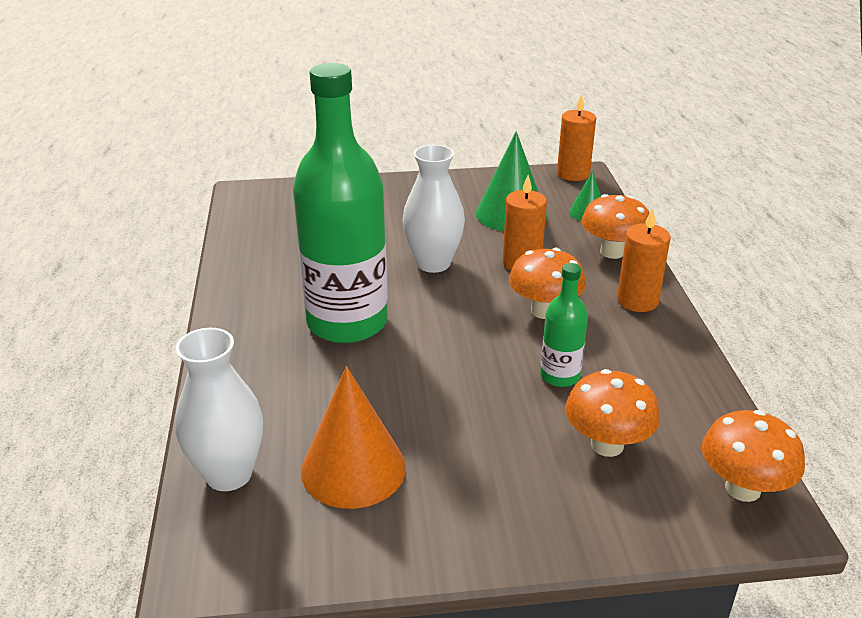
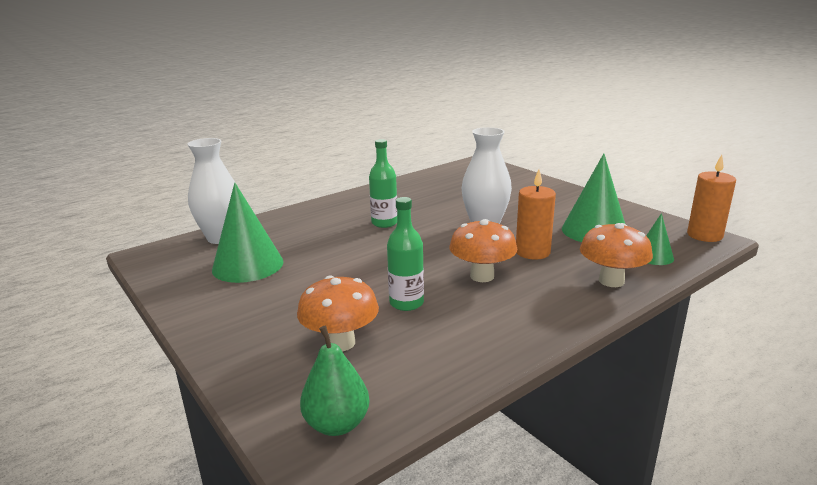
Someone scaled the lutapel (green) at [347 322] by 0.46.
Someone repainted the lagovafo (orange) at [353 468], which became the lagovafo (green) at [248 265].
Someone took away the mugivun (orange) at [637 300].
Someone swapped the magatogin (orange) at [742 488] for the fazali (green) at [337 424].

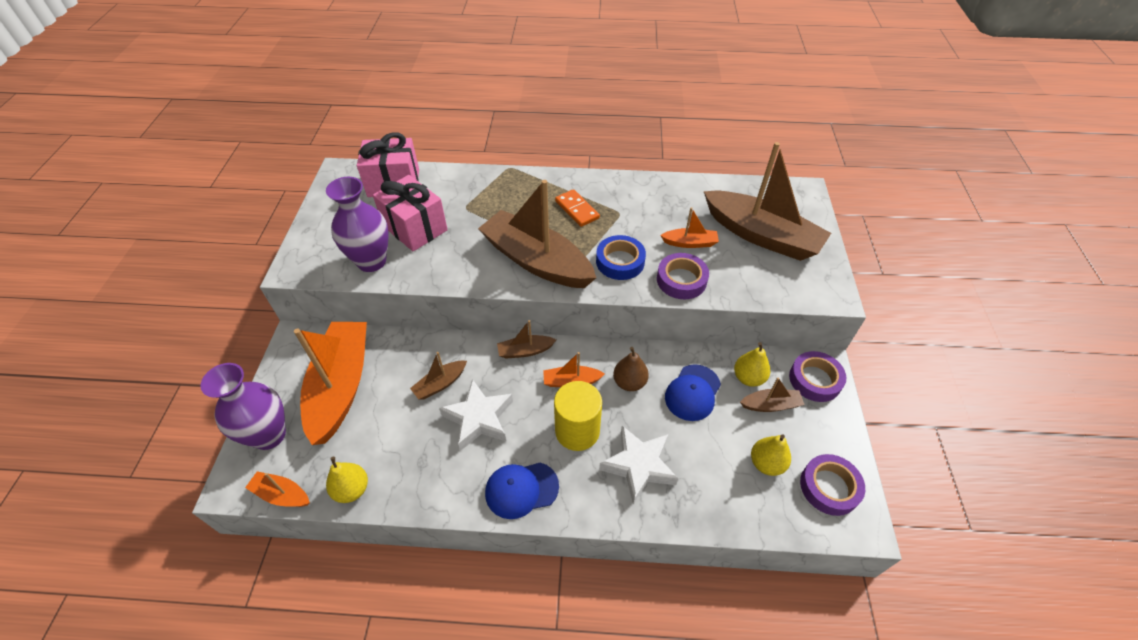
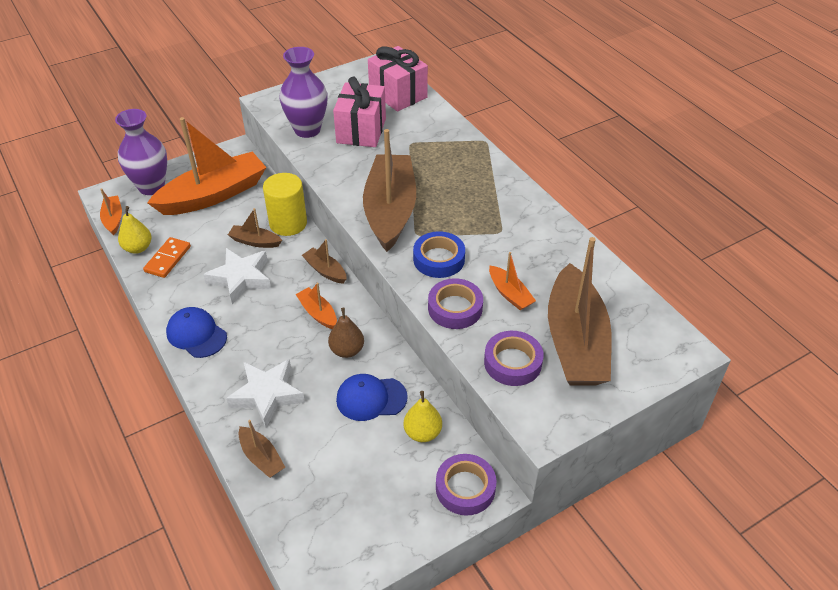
Someone carried the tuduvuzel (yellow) from [577 431] to [288 223].
Someone carried the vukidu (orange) from [577 210] to [167 259].
Someone carried the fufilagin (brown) from [770 405] to [261 457].
Someone took away the fazali (yellow) at [766 463].
Someone carried the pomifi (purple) from [829 487] to [512 362].

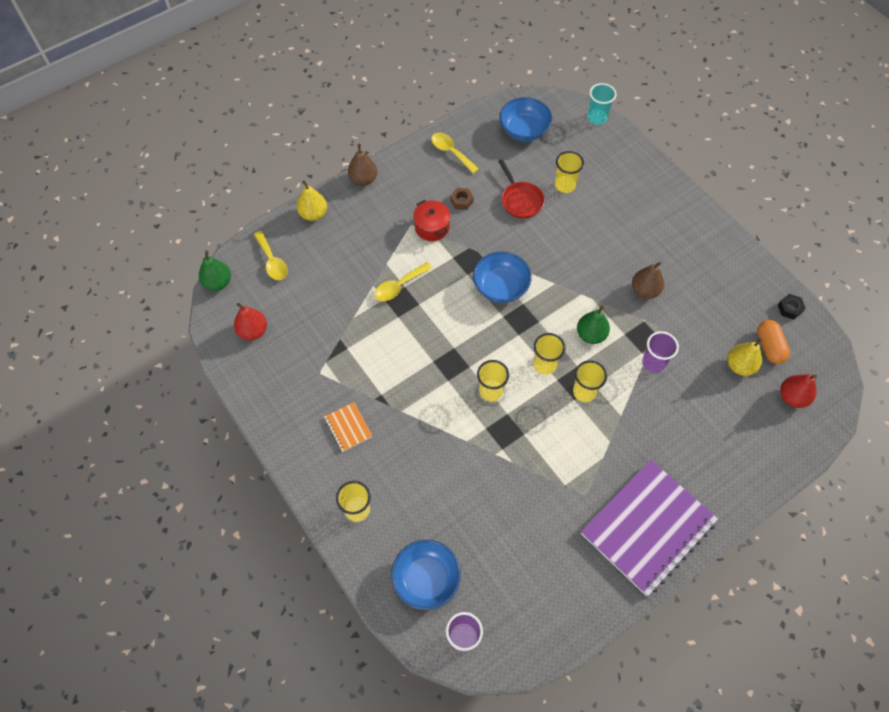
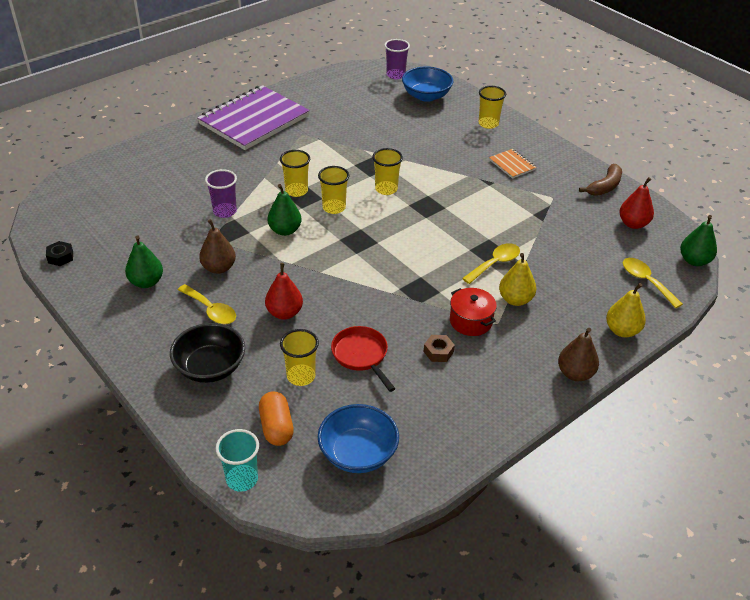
Someone carried the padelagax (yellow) from [451 152] to [211 310].
Someone took away the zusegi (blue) at [500 287].
Someone carried the fazali (yellow) from [740 366] to [515 299].
Someone carried the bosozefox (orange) from [769 346] to [276 427].
Someone carried the fazali (red) from [792 397] to [284 313].
Someone put down the fazali (green) at [146 282].
Someone put down the zusegi (black) at [210 367].
Someone put down the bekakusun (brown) at [604 187].

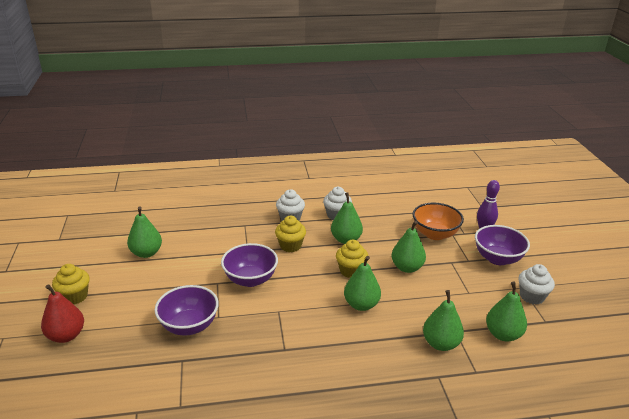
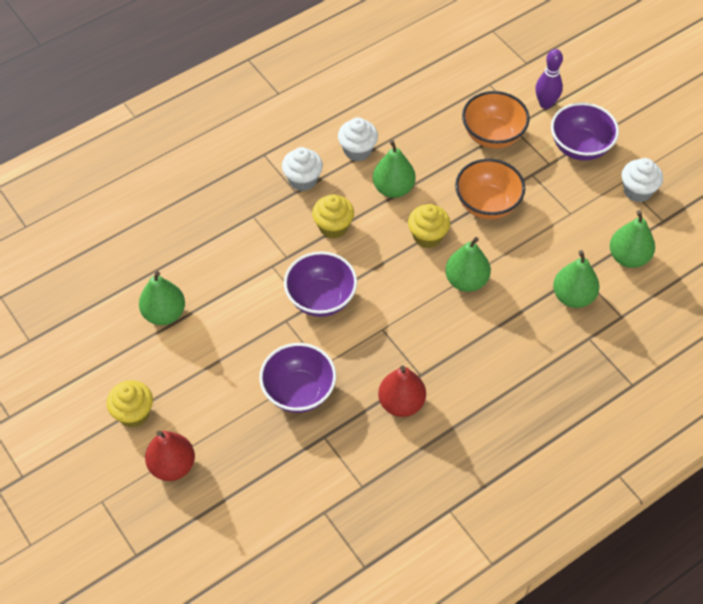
Someone swapped the fazali (green) at [407 267] for the zusegi (orange) at [487 204].
Someone put down the fazali (red) at [401 403].

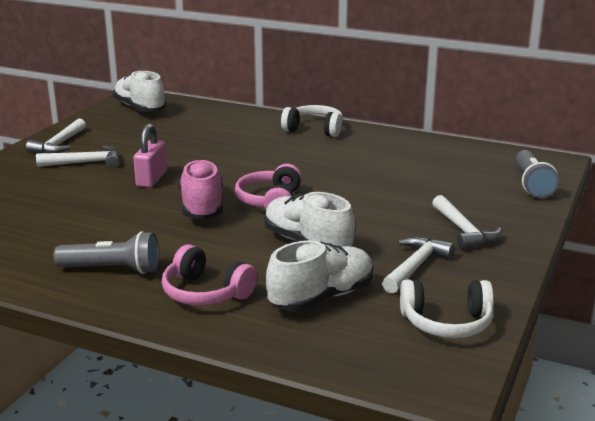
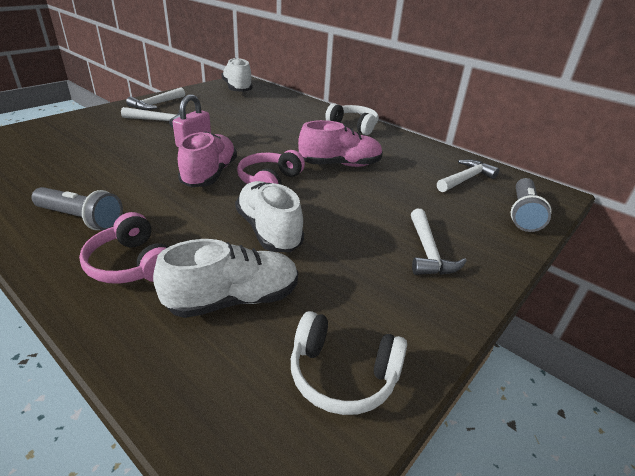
Someone carried the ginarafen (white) from [415 266] to [466 179].
Someone put down the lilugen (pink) at [340 165].

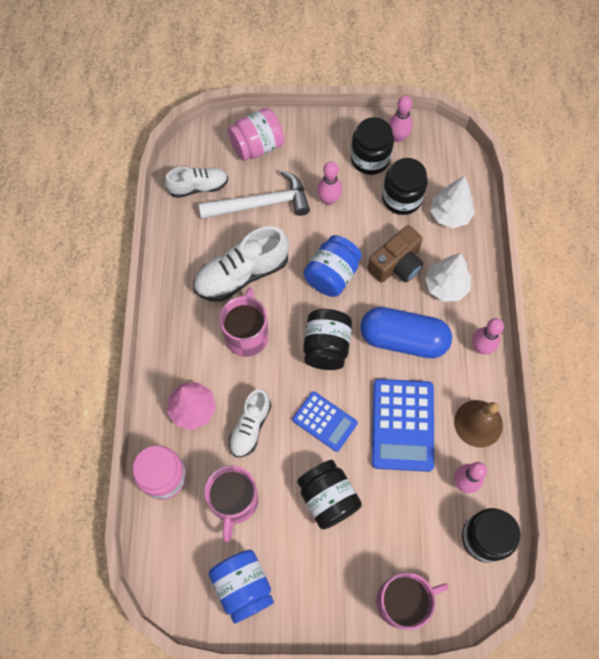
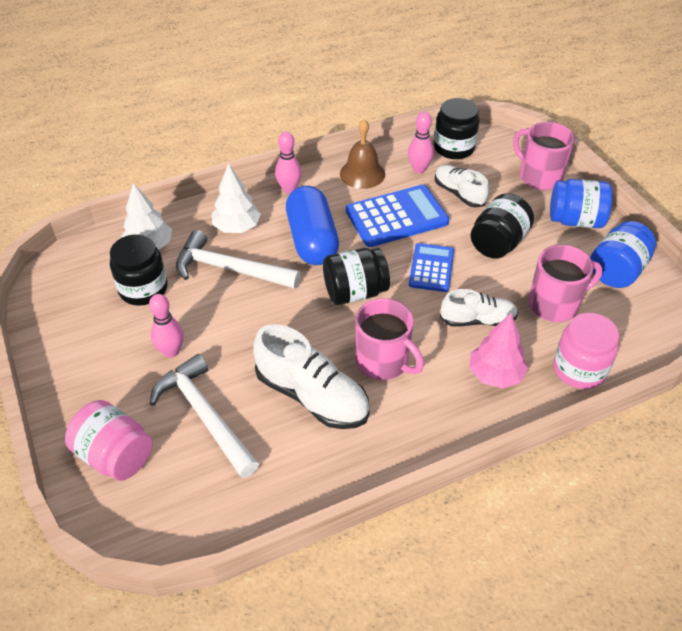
Someone carried the lilugen (white) from [198 187] to [459 193].
Someone rotated the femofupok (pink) at [247 335] by 120 degrees counterclockwise.
Someone carried the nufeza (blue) from [332 275] to [575 220].
Someone took away the nufeza (black) at [370 159].
Someone swapped the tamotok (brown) at [396 264] for the ginarafen (white) at [230 269].
Someone took away the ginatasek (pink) at [398 137].

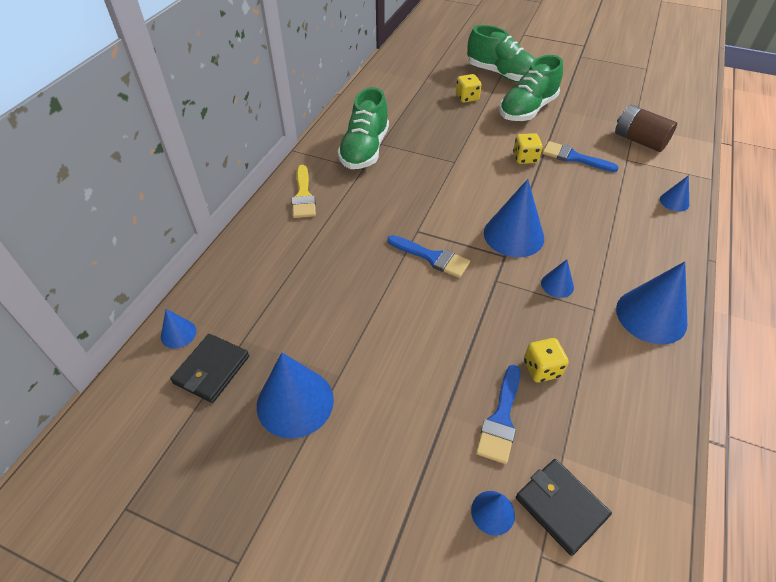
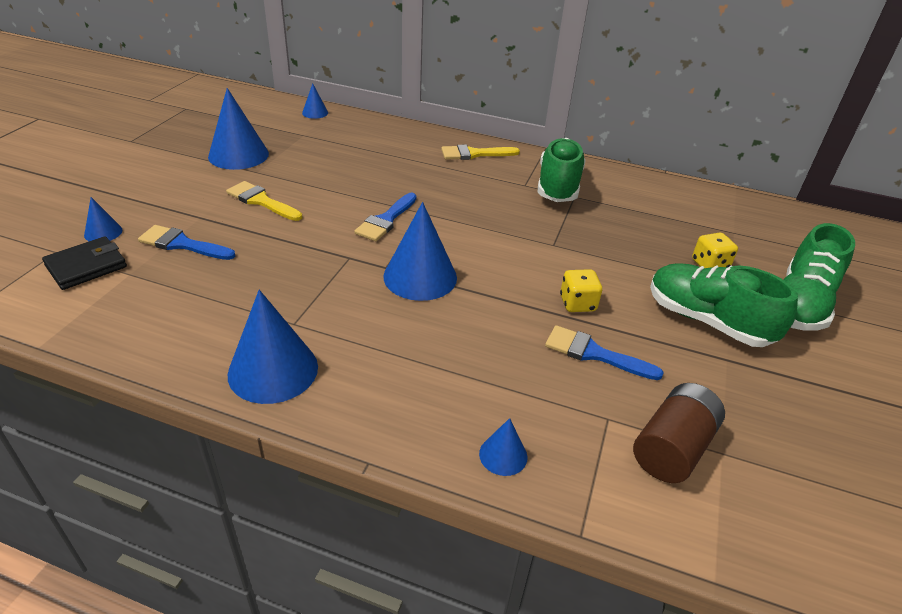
Someone took away the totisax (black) at [211 369].
Someone rotated the lilugen (green) at [365 150] by 90 degrees clockwise.
Someone took away the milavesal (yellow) at [541 369].
Someone took away the lagovafo (blue) at [557 285].
Someone rotated the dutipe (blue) at [573 157] by 90 degrees counterclockwise.
Someone put down the dutipe (yellow) at [261 201].

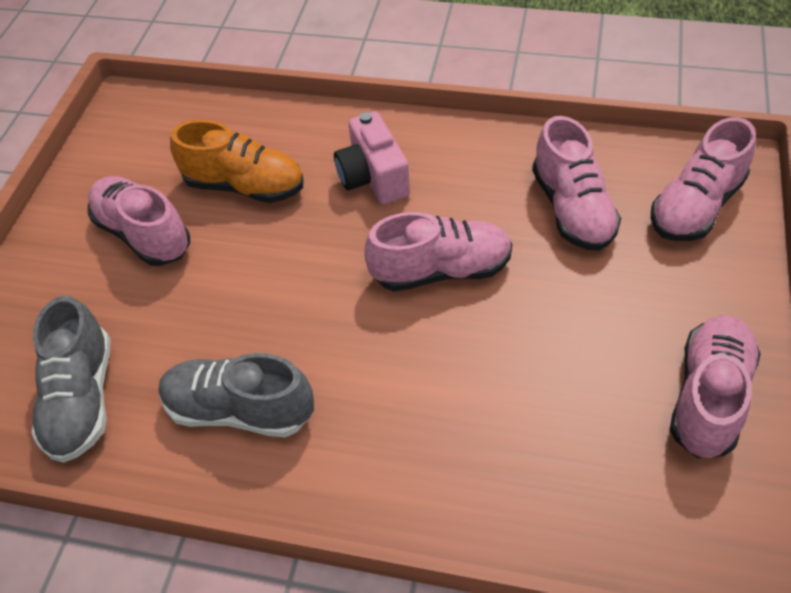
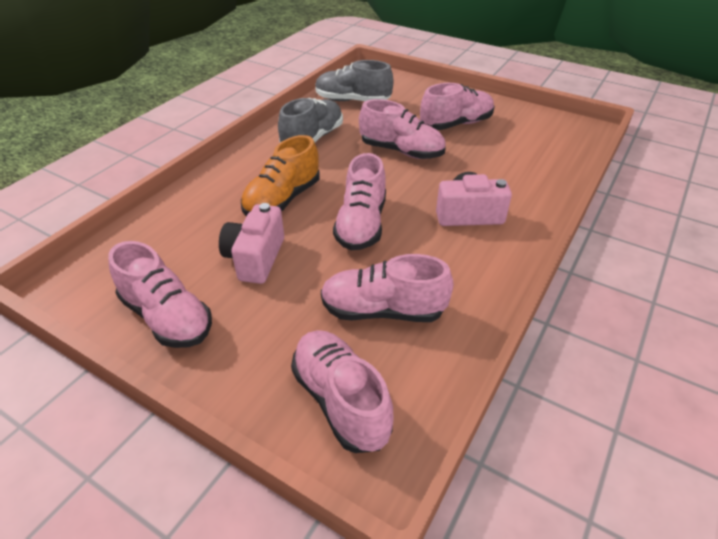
Someone carried the lilugen (orange) from [245 186] to [282 200].
Someone put down the tamotok (pink) at [255 258].
Someone put down the lilugen (pink) at [401 151].

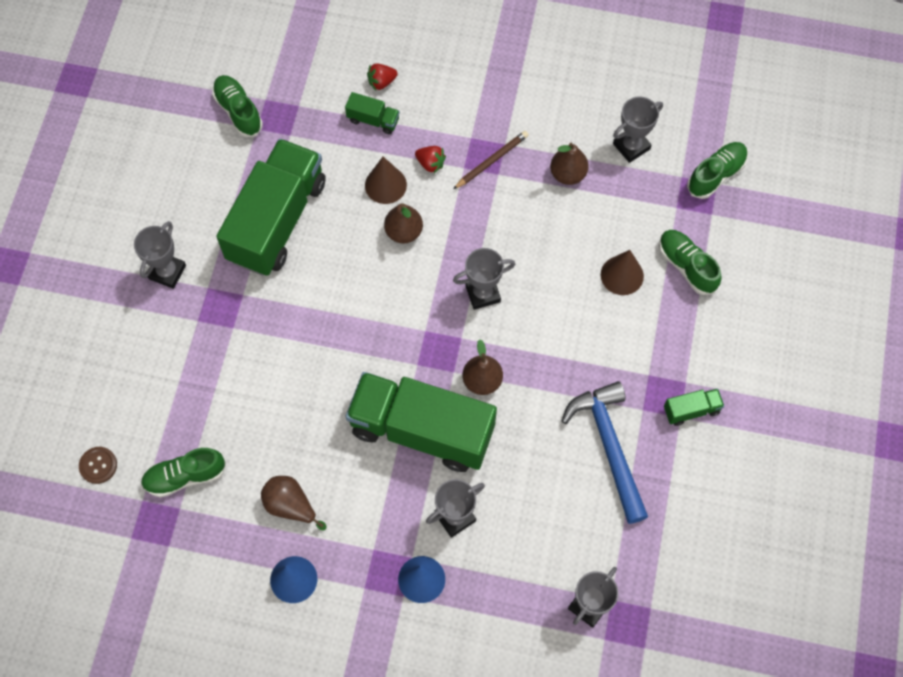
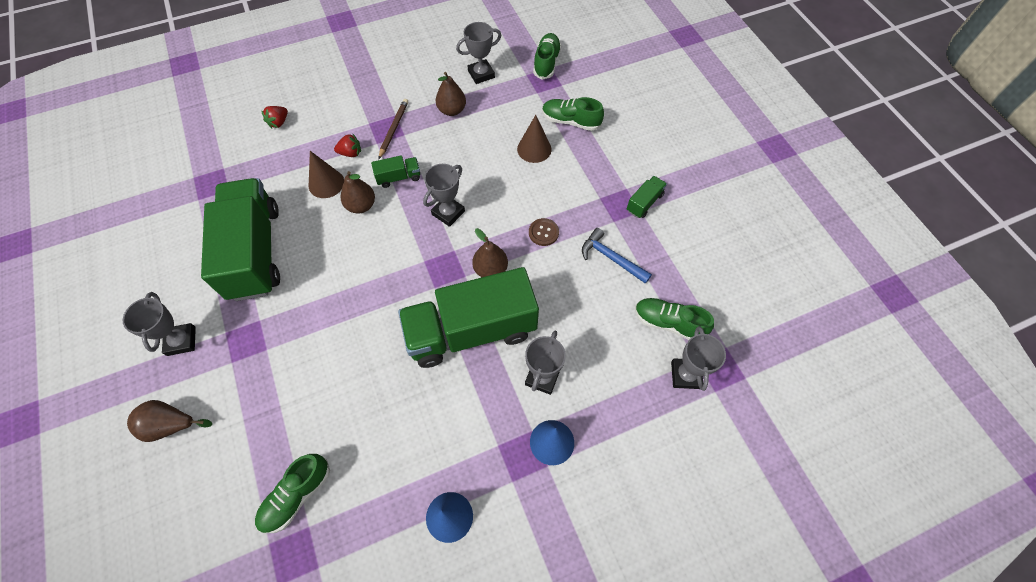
Someone carried the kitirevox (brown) from [98 465] to [543 232].
Someone carried the lilugen (green) from [238 111] to [668 323].
Someone carried the fazali (brown) from [290 505] to [171 425].
Someone carried the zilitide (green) from [373 120] to [399 177].
Someone scaled the ginarafen (blue) at [609 446] by 0.63.
Someone rotated the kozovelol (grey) at [631 146] by 45 degrees clockwise.

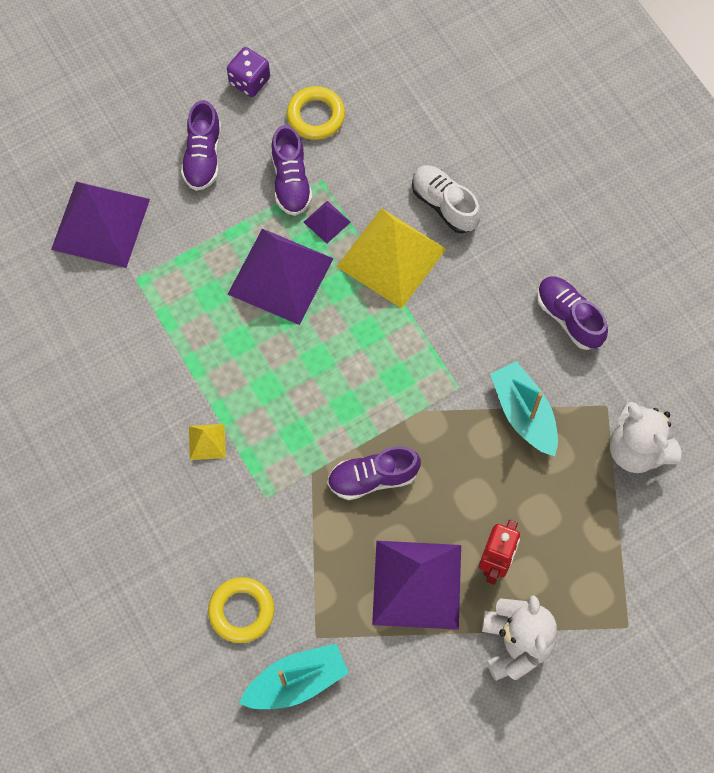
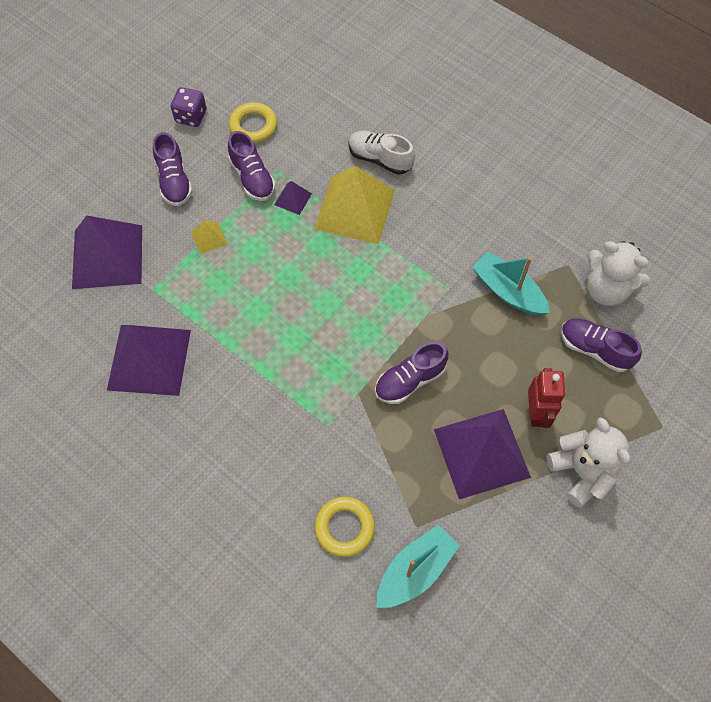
Someone carried the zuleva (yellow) from [207 441] to [209 237].
Someone carried the zuleva (purple) from [280 276] to [149 359].
Someone carried the lilugen (purple) from [569 317] to [594 349].

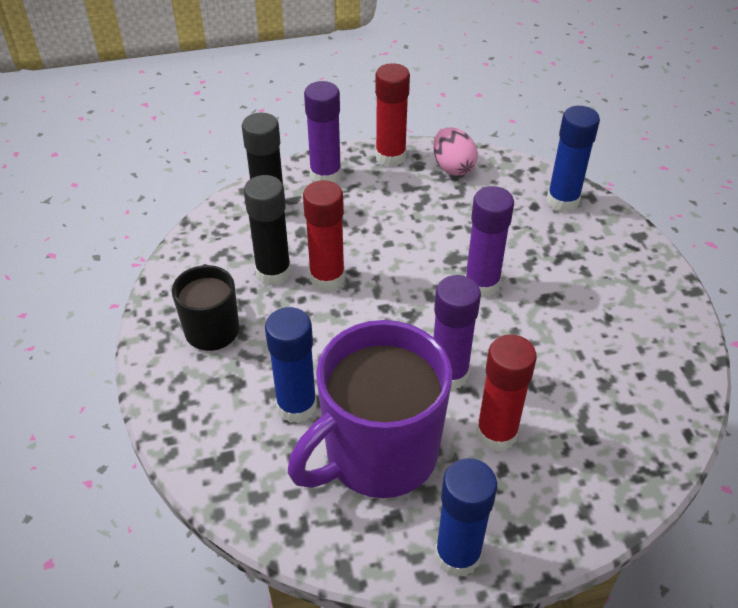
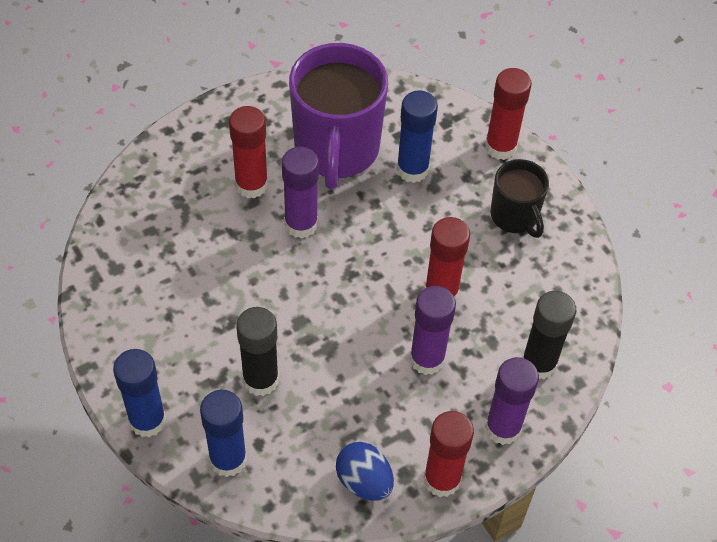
Someone carried the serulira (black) from [273 272] to [260 380].
Someone rotated the femofupok (purple) at [378 454] by 150 degrees clockwise.
Someone repainted the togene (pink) at [453 167], which became the togene (blue) at [364 481].
Someone carried the serulira (blue) from [457 555] to [147 420].
Someone carried the serulira (purple) from [481 284] to [427 359].
Someone put down the serulira (red) at [500 147].

